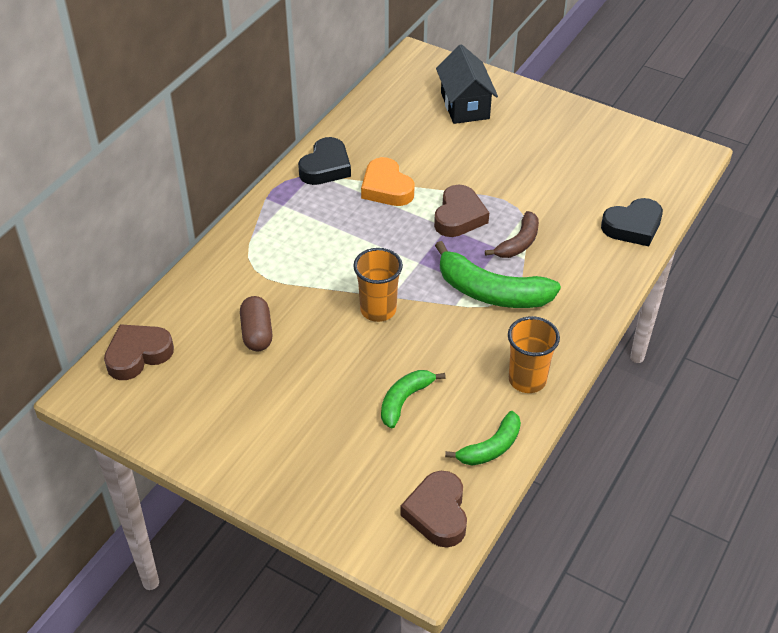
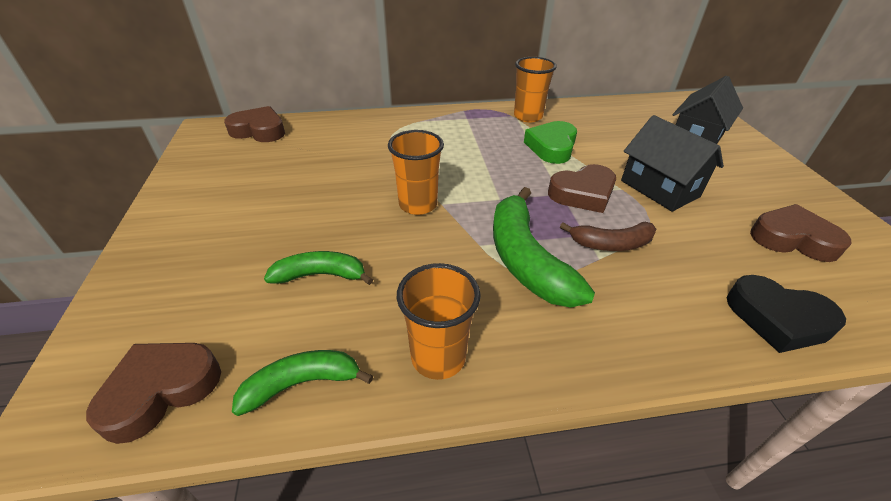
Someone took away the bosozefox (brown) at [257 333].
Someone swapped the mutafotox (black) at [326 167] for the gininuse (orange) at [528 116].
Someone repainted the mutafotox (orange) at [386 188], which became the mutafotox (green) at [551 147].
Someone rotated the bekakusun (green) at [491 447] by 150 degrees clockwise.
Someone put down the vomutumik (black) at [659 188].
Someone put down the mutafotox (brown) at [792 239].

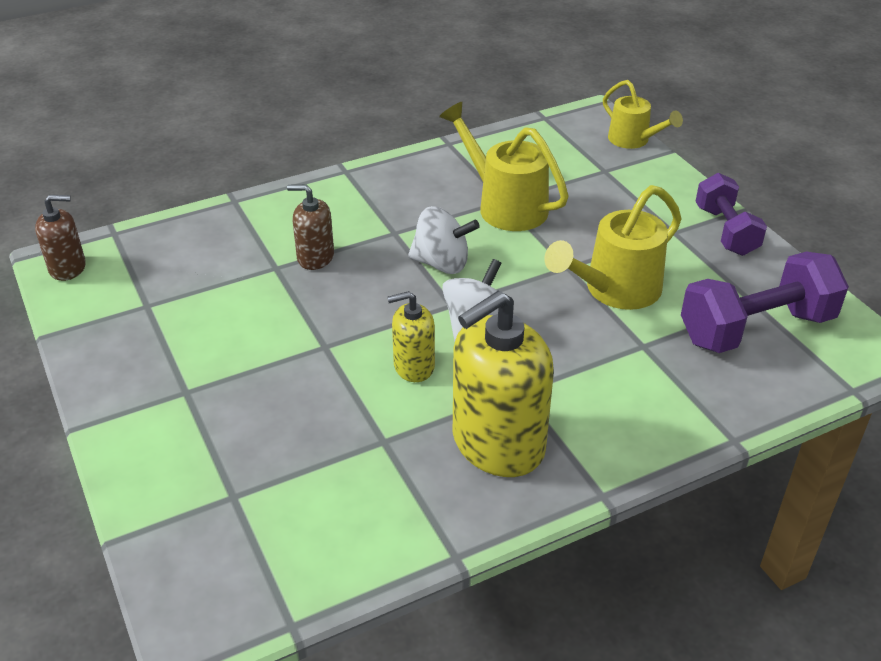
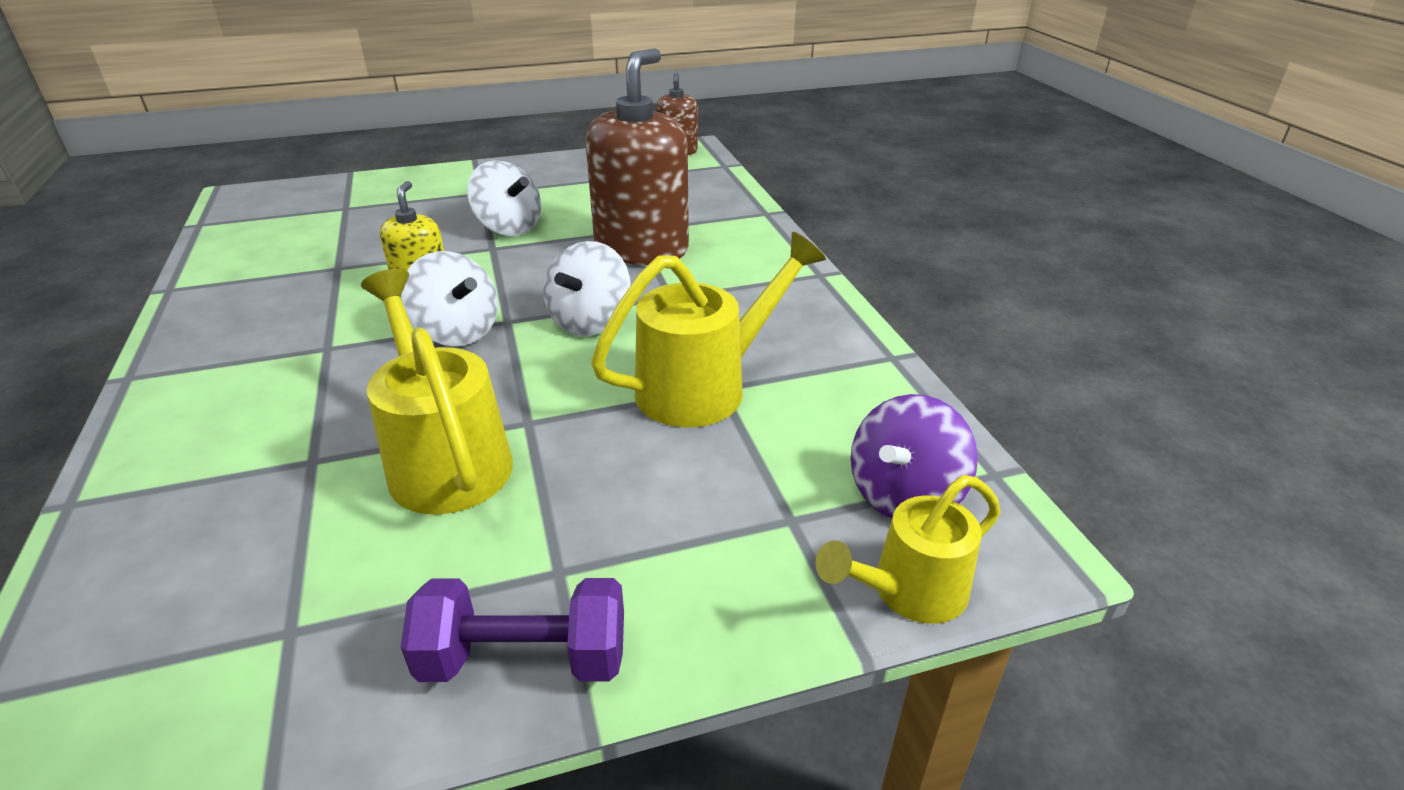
Someone scaled the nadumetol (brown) at [315 257] by 1.91.
Someone took away the nadumetol (yellow) at [497 443].
Someone took away the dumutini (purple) at [756 328].
Someone put down the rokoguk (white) at [509 228].
Someone put down the rokoguk (purple) at [904 495].

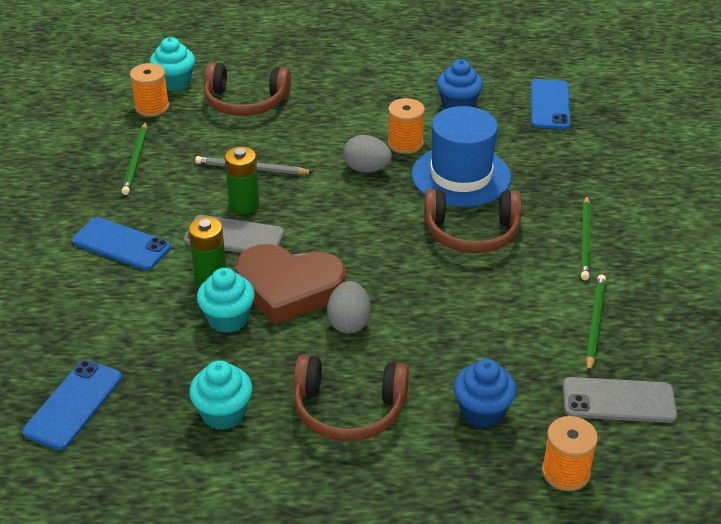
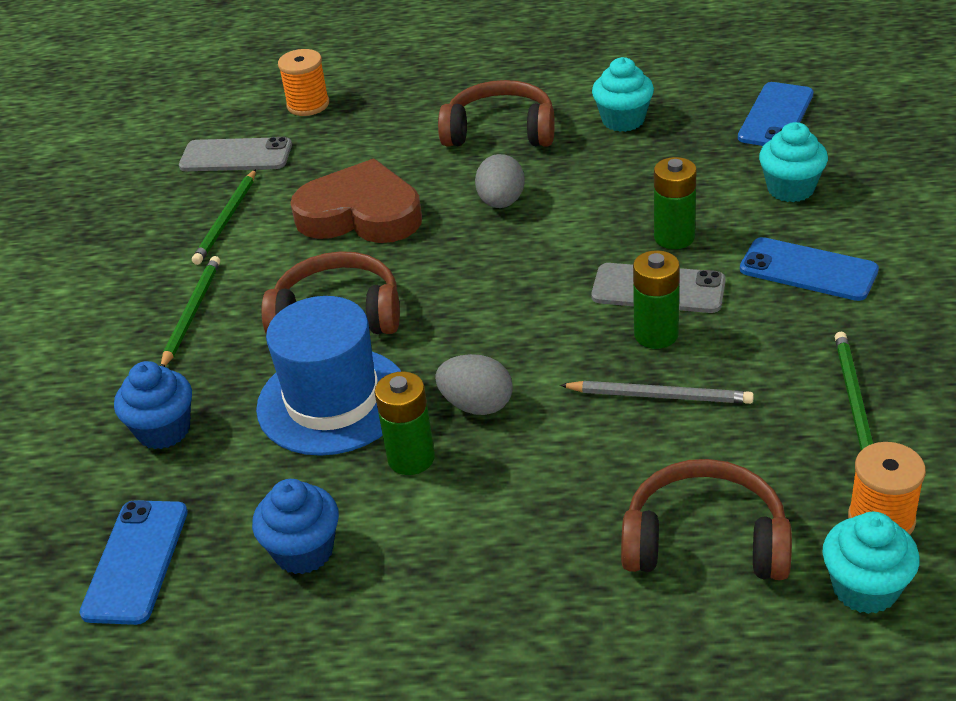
Someone carried the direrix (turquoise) from [228 319] to [790 189].
Someone carried the mutafotox (brown) from [289 288] to [361 214].
Someone swapped the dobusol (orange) at [405 143] for the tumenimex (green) at [411 458].
Someone carried the direrix (blue) from [482 412] to [163 430].

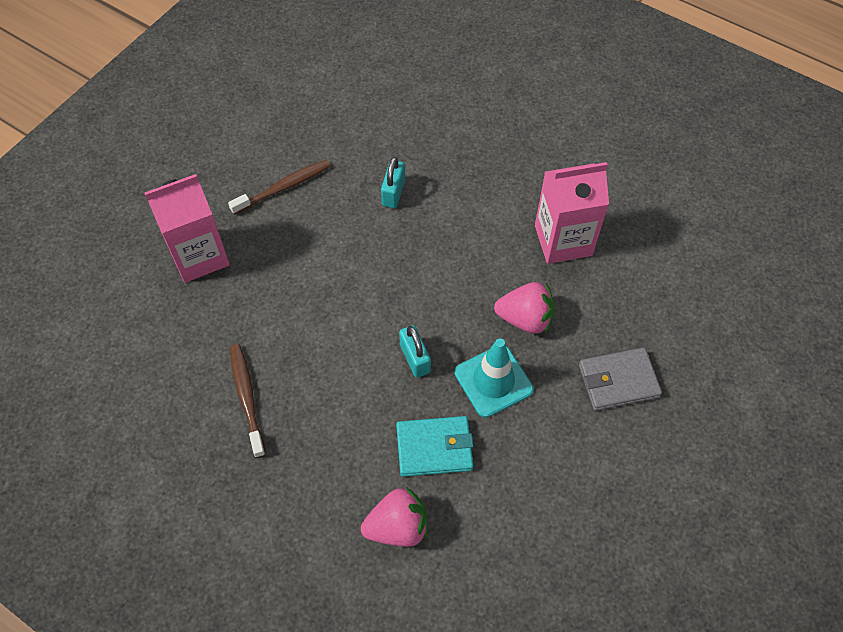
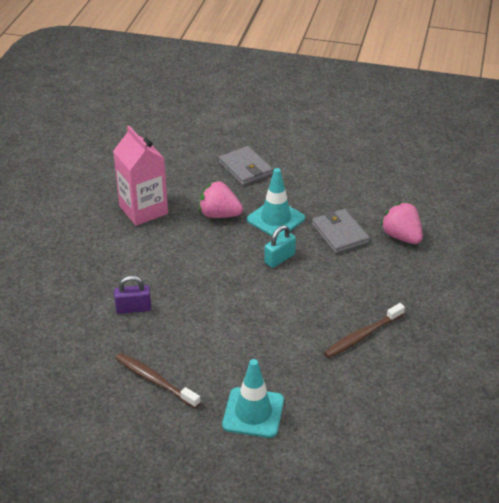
Someone swapped the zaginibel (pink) at [199 256] for the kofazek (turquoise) at [253 413].
Someone repainted the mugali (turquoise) at [393 193], which became the mugali (purple) at [133 308].
Someone repainted the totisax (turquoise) at [434 448], which became the totisax (grey) at [339 234].
Someone rotated the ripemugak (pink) at [525 319] by 60 degrees counterclockwise.

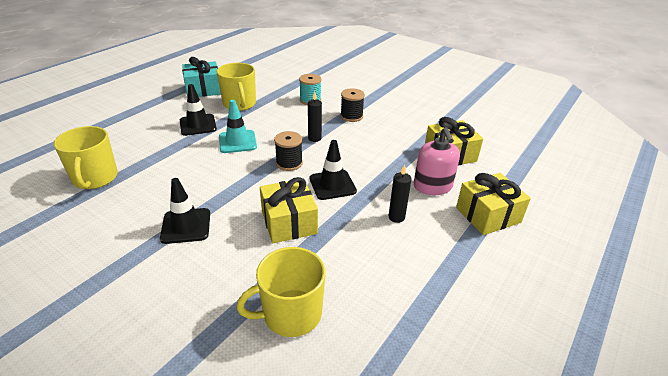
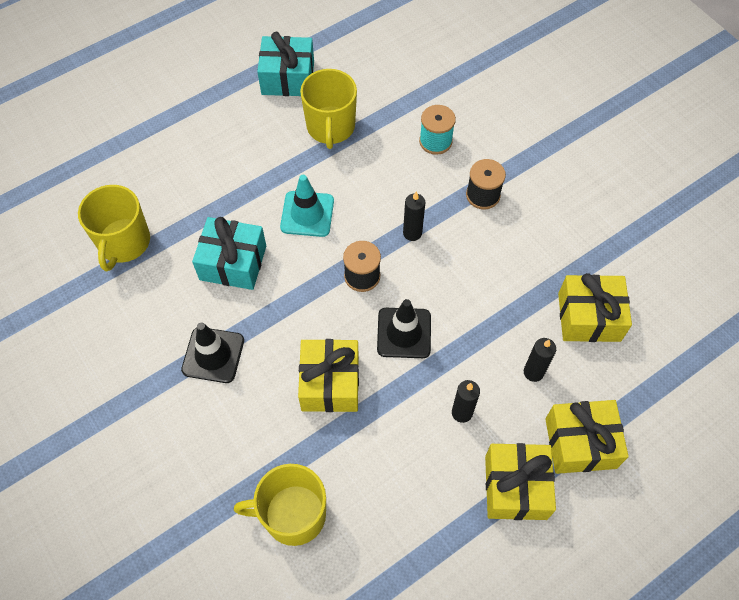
Someone took away the kofazek (black) at [198 125].
Someone swapped the nadumetol (pink) at [432 186] for the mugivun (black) at [533 372].
Someone put down the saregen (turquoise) at [233 263].
Someone put down the saregen (yellow) at [515 487].

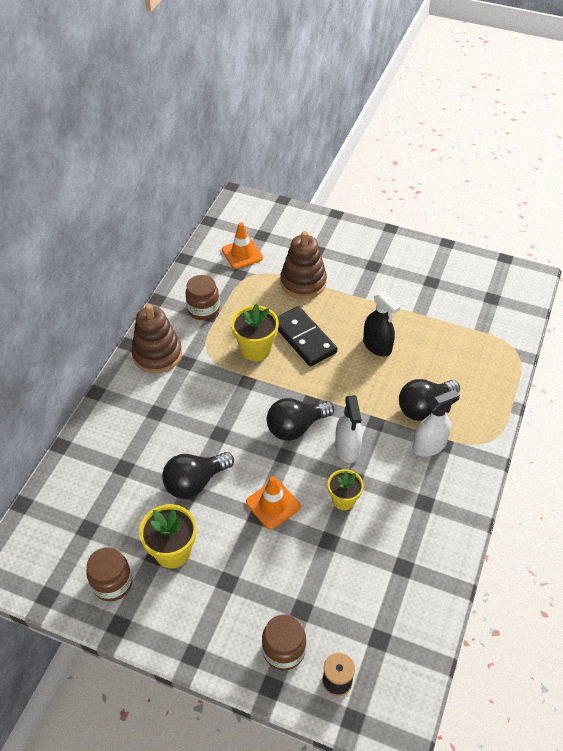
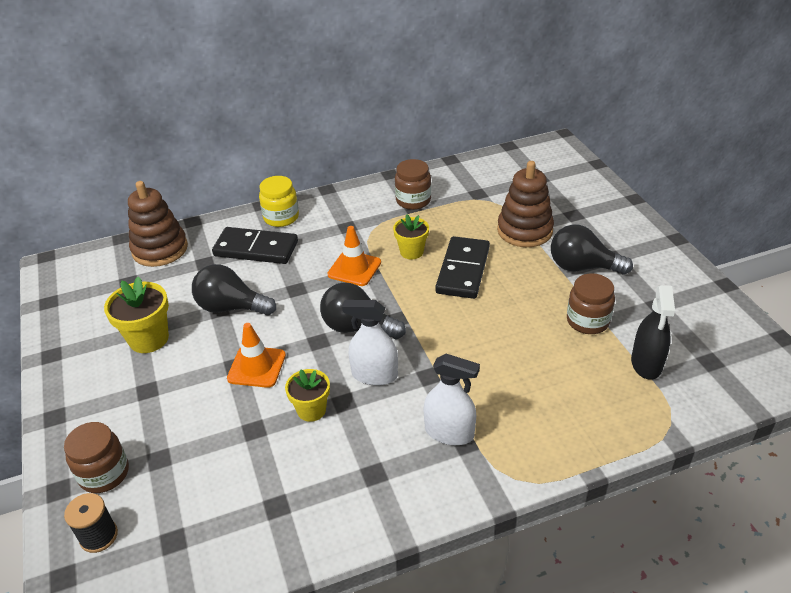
Someone carried the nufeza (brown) from [112 583] to [587 321].
Someone carried the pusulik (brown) from [157 354] to [160 249].
Someone carried the kofazek (orange) from [242 254] to [354 268].
Someone scaled the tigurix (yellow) at [255 349] by 0.66.
Someone rotated the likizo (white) at [347 448] by 60 degrees clockwise.
Someone carried the likizo (black) from [377 346] to [646 363].
Someone carried the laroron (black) from [424 407] to [582 267].
Someone put down the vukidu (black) at [256 248].
Someone put down the nufeza (yellow) at [281 217].

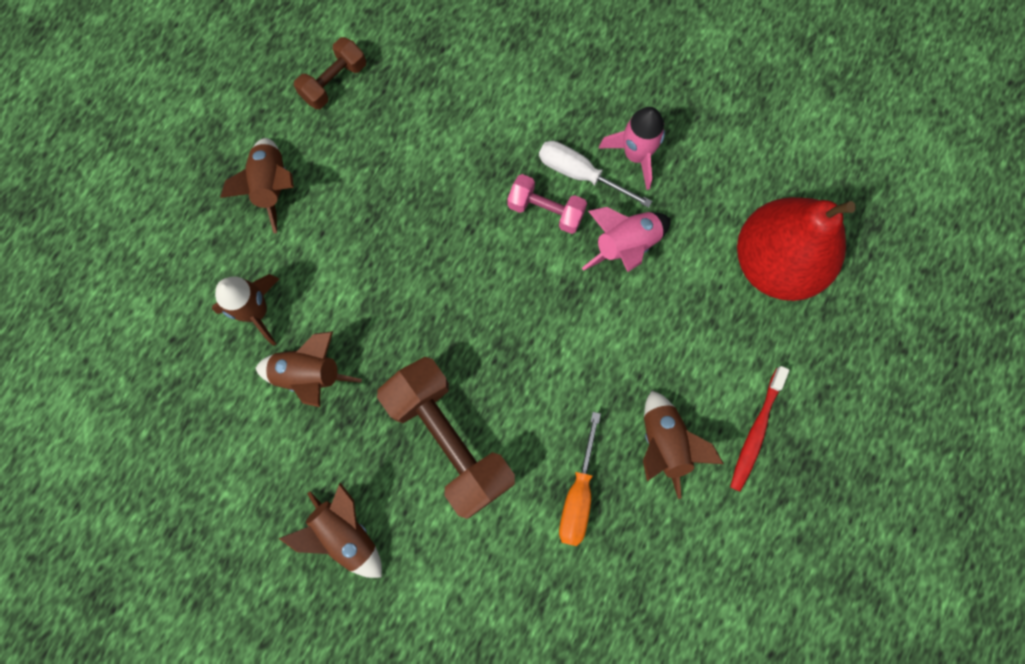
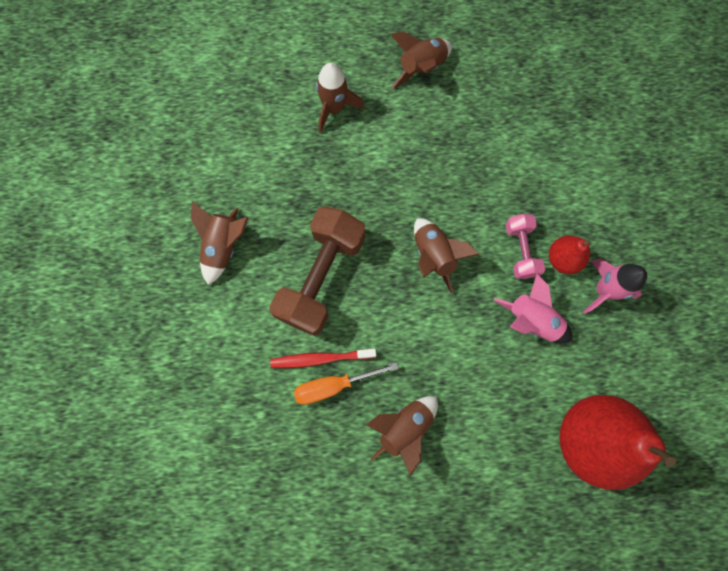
Someone carried the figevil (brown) from [309 375] to [434 256].
Someone took away the dumutini (brown) at [334 82].
Someone swapped the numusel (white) at [580 174] for the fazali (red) at [562 259].
Someone carried the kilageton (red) from [756 432] to [320 358].

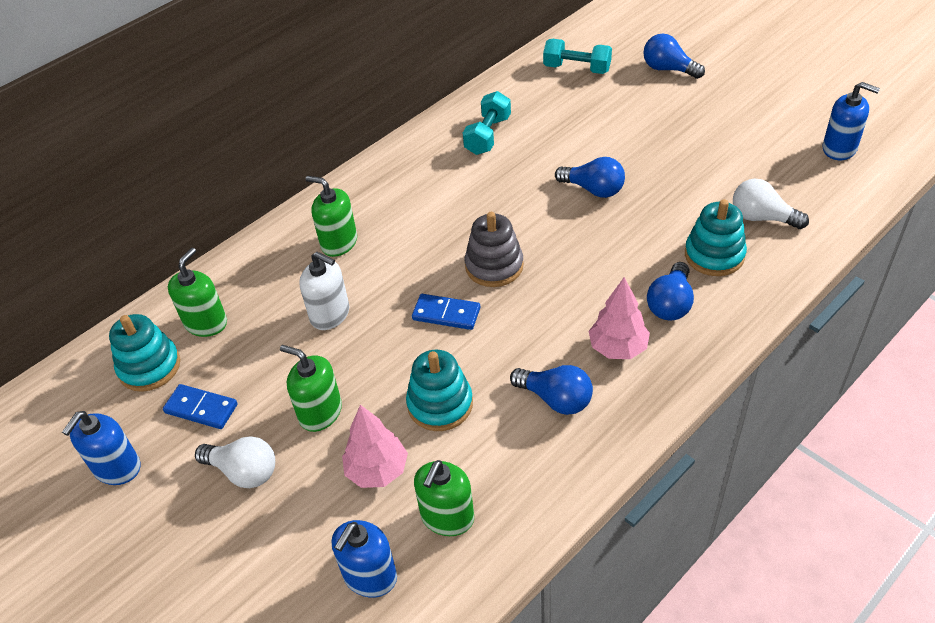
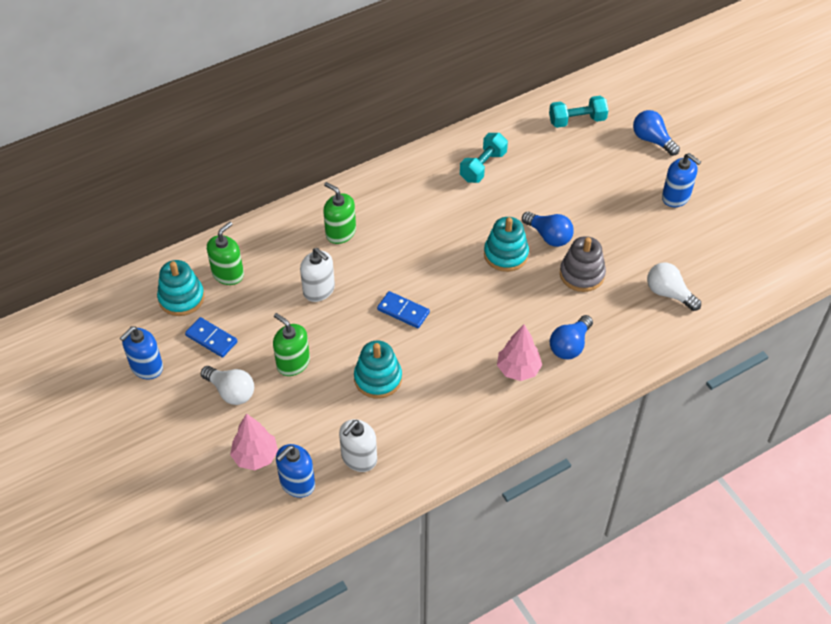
Someone carried the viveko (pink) from [377 470] to [255 456].
Someone repainted the nadumetol (green) at [447 517], which became the nadumetol (white) at [359 458].
Someone carried the pusulik (grey) from [494 266] to [582 274].
Someone took away the laroron (blue) at [555 399].
Someone rotated the dumutini (turquoise) at [577 68] by 45 degrees counterclockwise.
Someone carried the pusulik (turquoise) from [714 255] to [506 254].
Someone carried the nadumetol (blue) from [839 149] to [676 197].

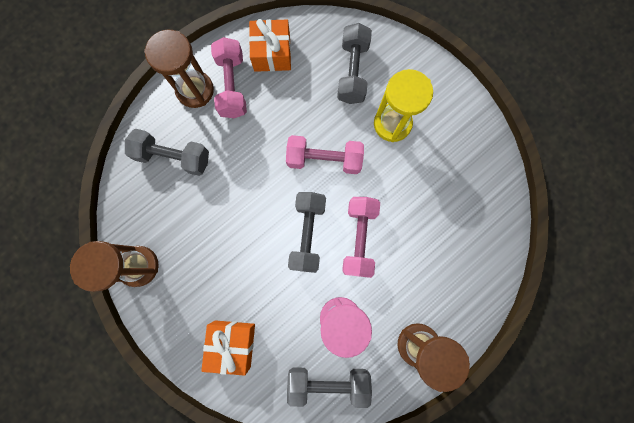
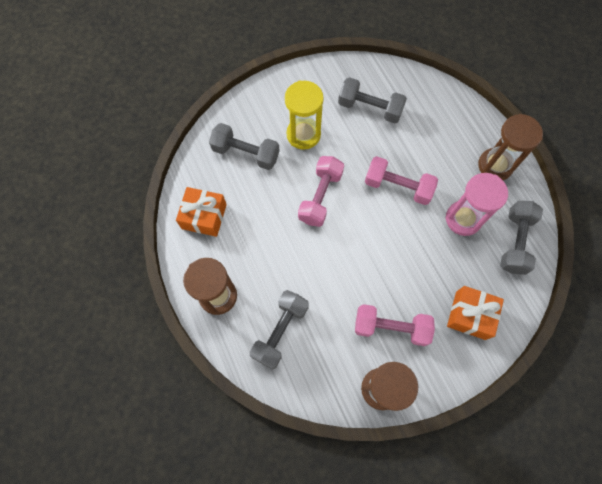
Someone carried the dumutini (pink) from [232 86] to [391 327].
Someone carried the dumutini (grey) from [307 233] to [370 108].

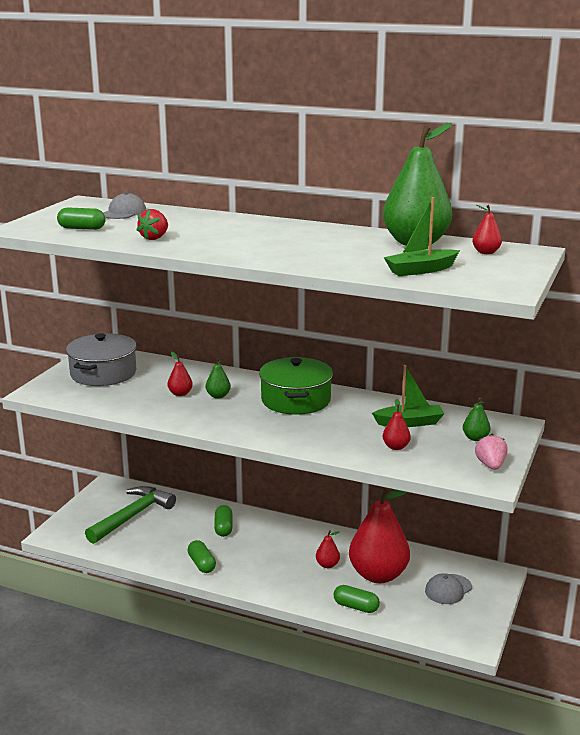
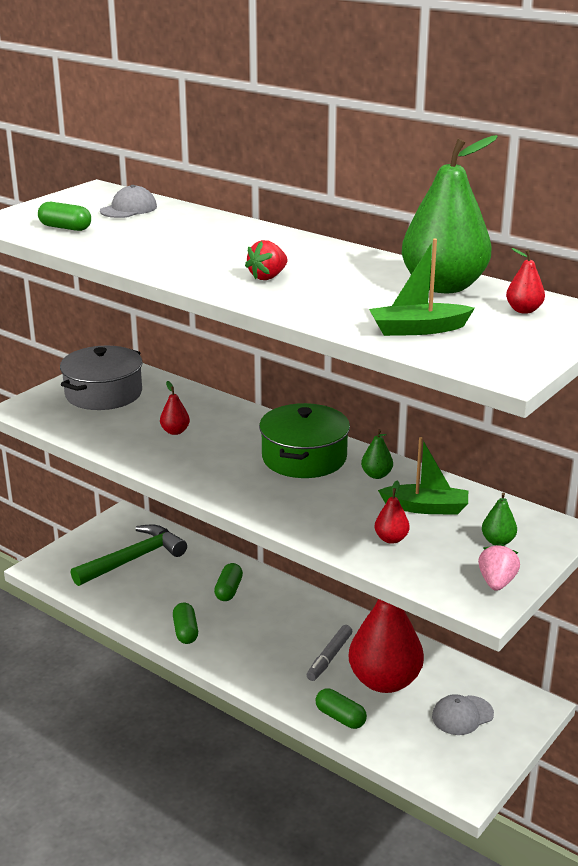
Someone carried the ripemugak (red) from [154 238] to [267 277].
Someone carried the fazali (green) from [218 396] to [376 475].
Someone swapped the fazali (red) at [327 565] for the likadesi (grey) at [329 657].

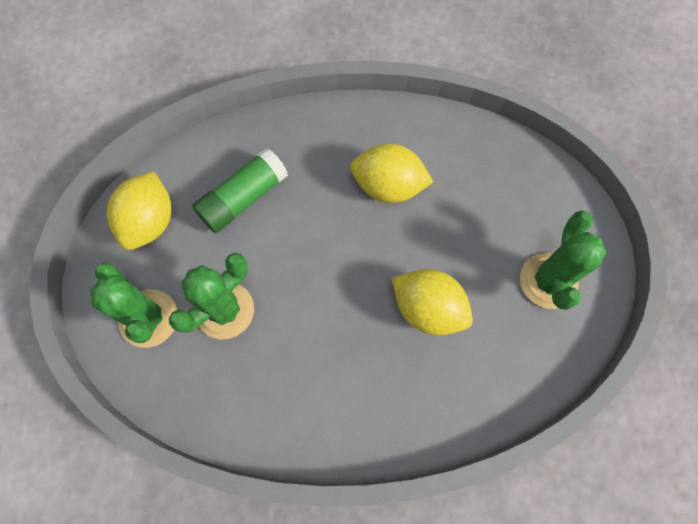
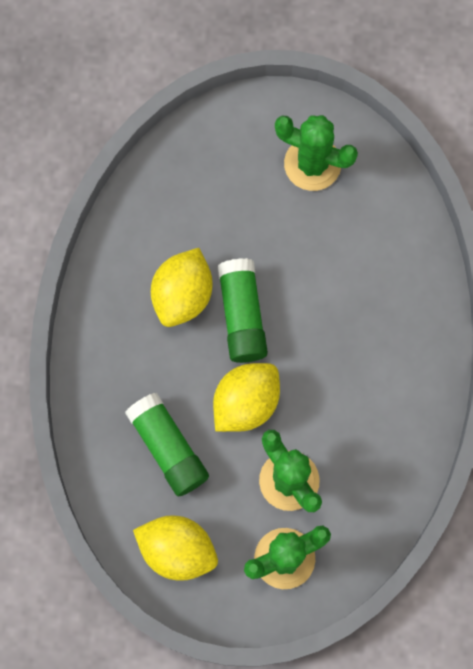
Someone carried the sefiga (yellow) from [428 309] to [246 403].
Someone put down the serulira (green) at [242 315].

